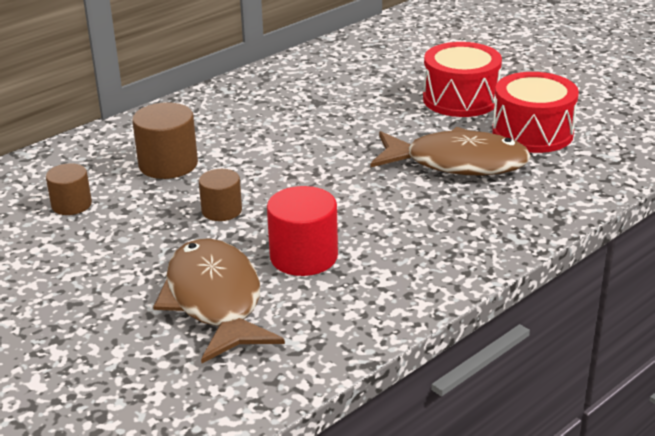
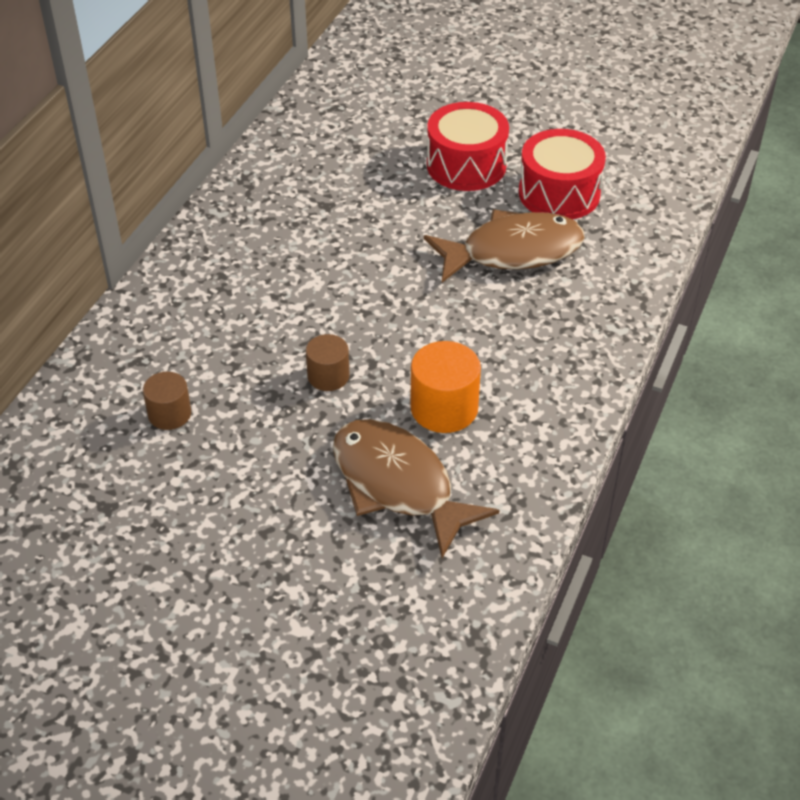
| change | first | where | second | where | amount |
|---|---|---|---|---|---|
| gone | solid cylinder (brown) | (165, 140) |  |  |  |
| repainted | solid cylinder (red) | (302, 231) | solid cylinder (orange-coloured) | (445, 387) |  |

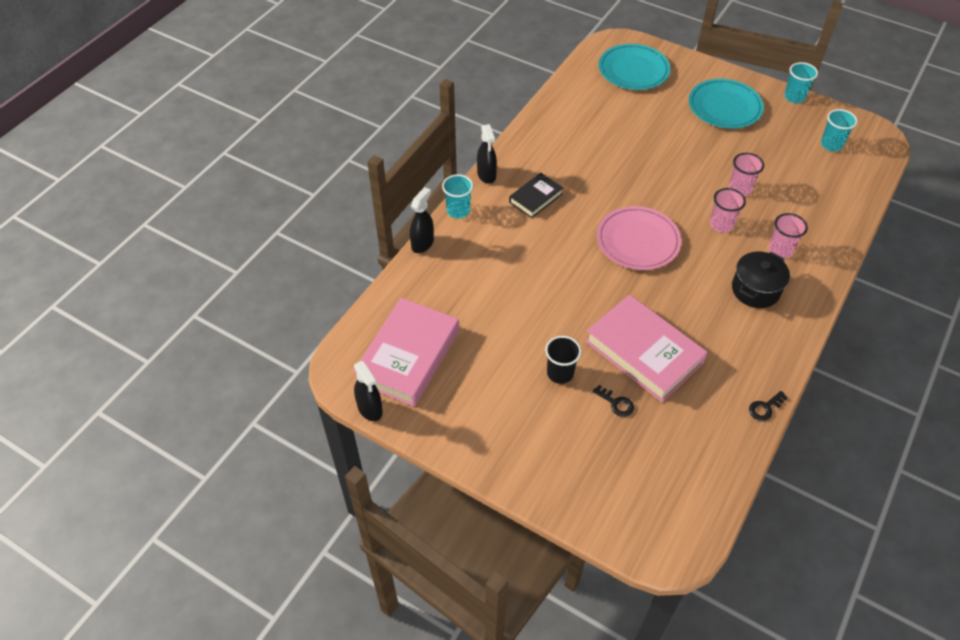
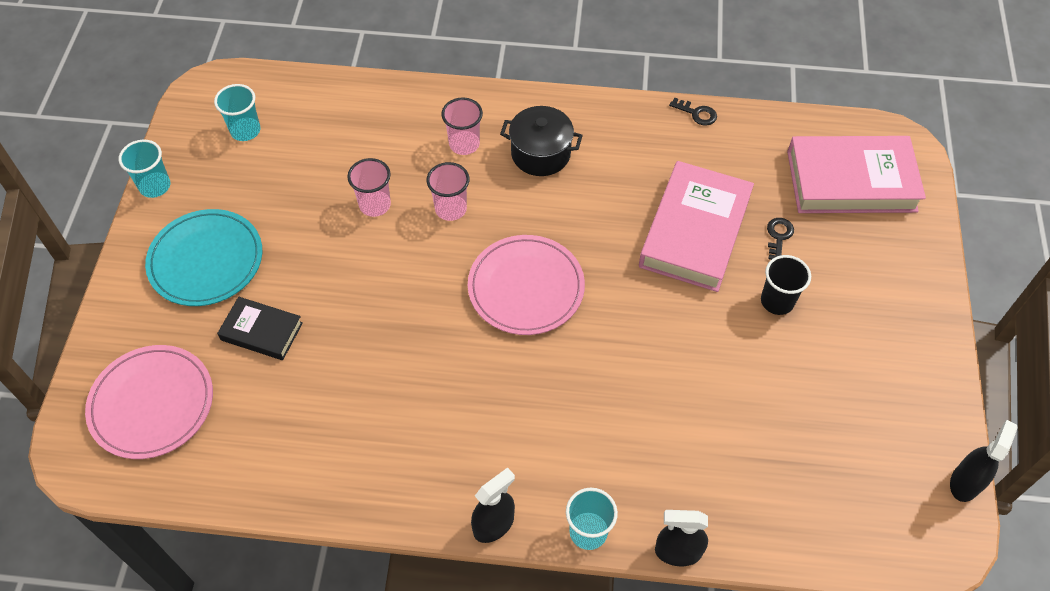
| change | first | where | second | where | amount |
|---|---|---|---|---|---|
| repainted | flat dish (aqua) | (634, 67) | flat dish (rosy) | (149, 402) |  |
| shifted | hardback (black) | (536, 195) |  | (260, 328) |  |
| shifted | hardback (rosy) | (406, 352) |  | (856, 174) |  |

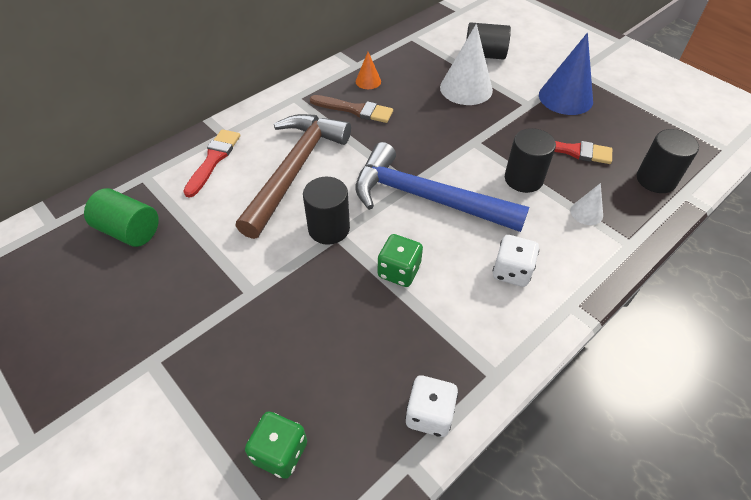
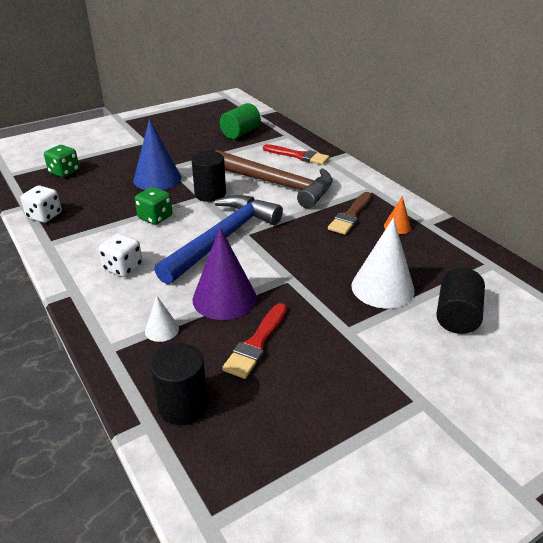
| change | first | where | second | where | amount |
|---|---|---|---|---|---|
| shifted | solid cone (royal blue) | (566, 74) |  | (157, 154) |  |
| swapped | solid cylinder (black) | (530, 160) | solid cone (purple) | (225, 273) |  |

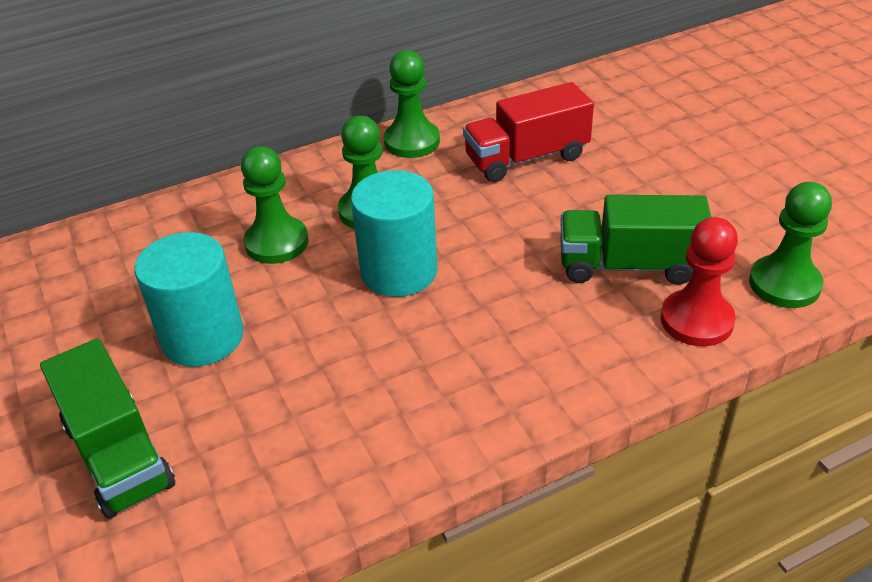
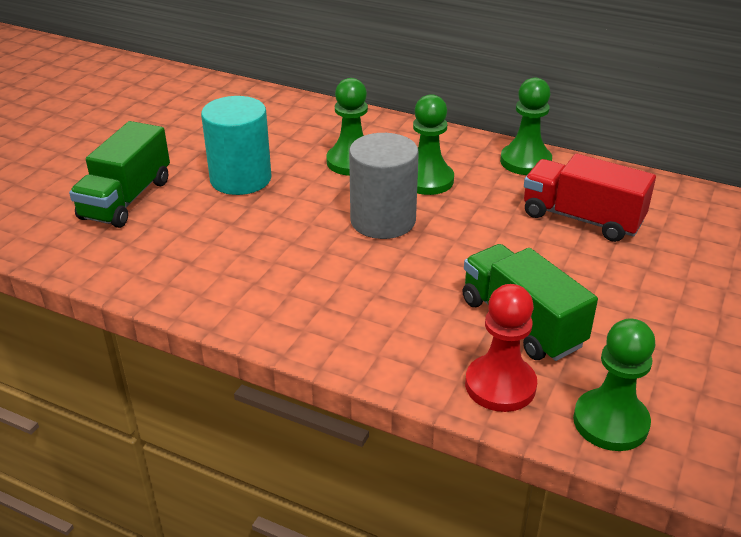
| change | first | where | second | where | amount |
|---|---|---|---|---|---|
| repainted | solid cylinder (aqua) | (394, 233) | solid cylinder (ash-grey) | (384, 186) |  |

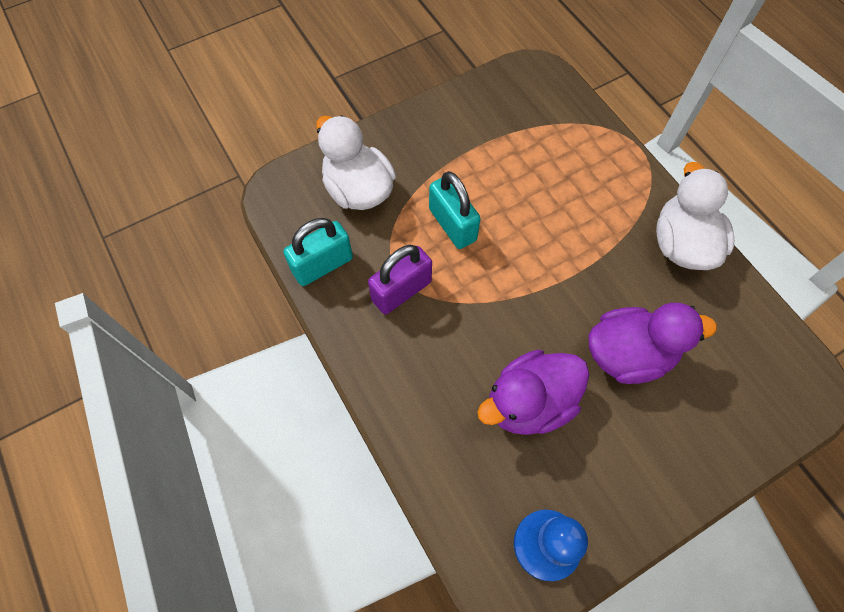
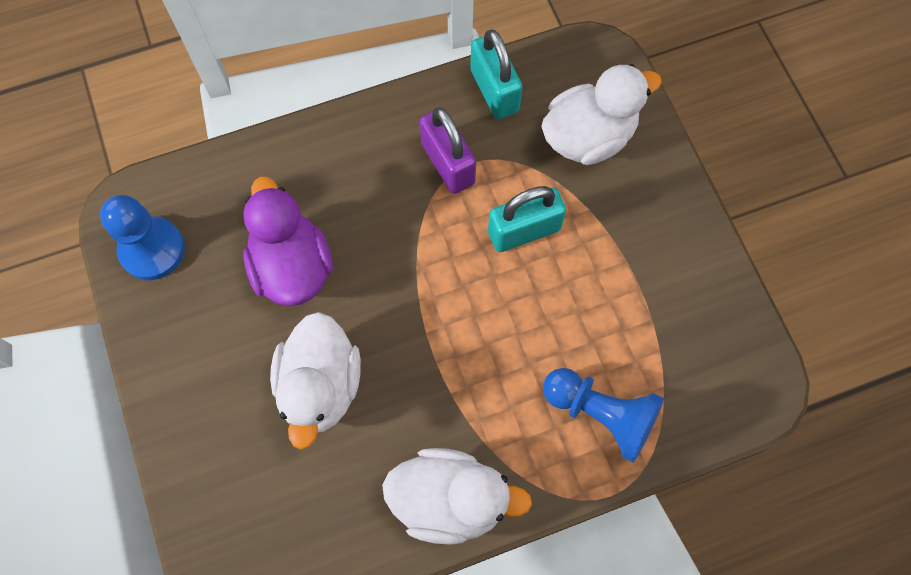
| change | first | where | second | where | amount |
|---|---|---|---|---|---|
| repainted | rubber duck (purple) | (653, 343) | rubber duck (pure white) | (315, 381) |  |
| new |  |  | chess pawn (royal blue) | (603, 415) |  |

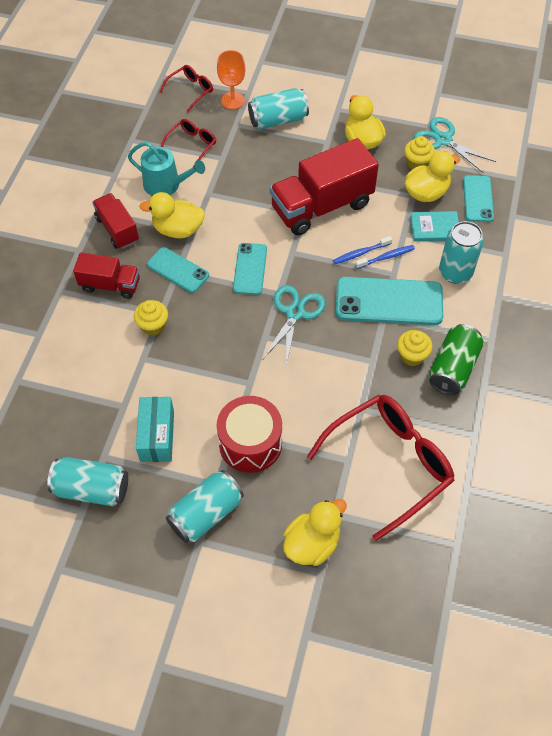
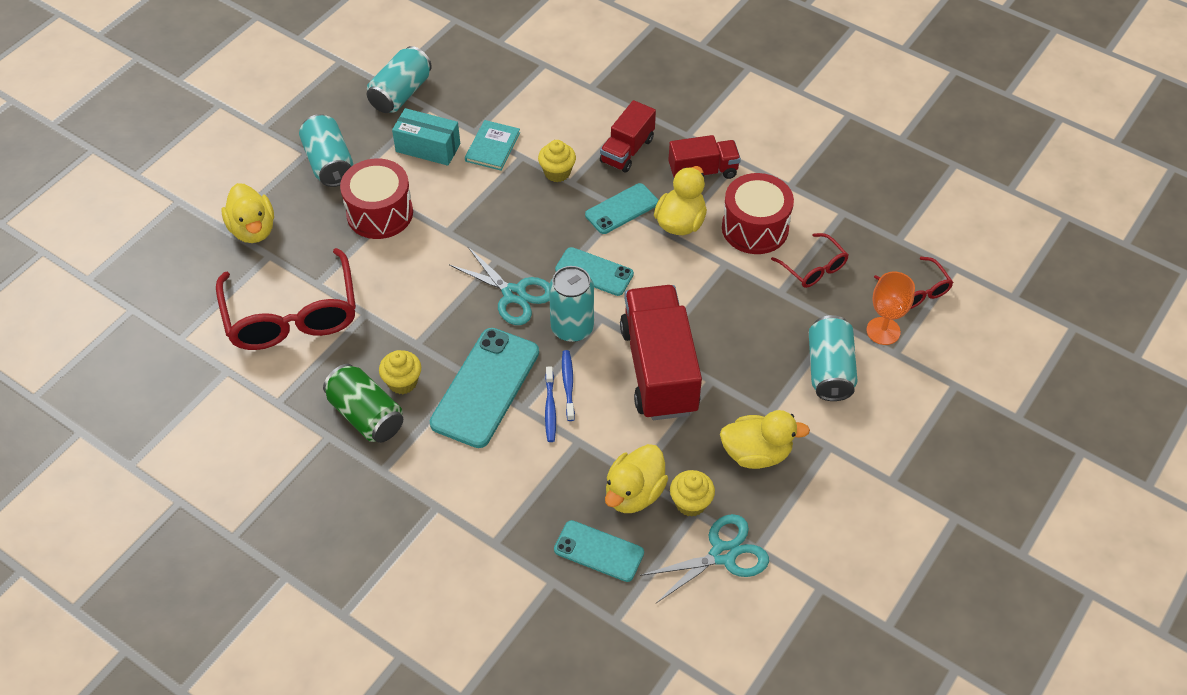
| change | first | where | second | where | amount |
|---|---|---|---|---|---|
| swapped | sprinkling can (aqua) | (166, 169) | drum (red) | (758, 213) |  |
| rotated | rubber duck (golden) | (432, 176) |  | (636, 478) | 45 degrees clockwise |
| shifted | hardback (aqua) | (434, 226) |  | (492, 145) |  |
| shifted | soda can (aqua) | (461, 252) |  | (571, 304) |  |

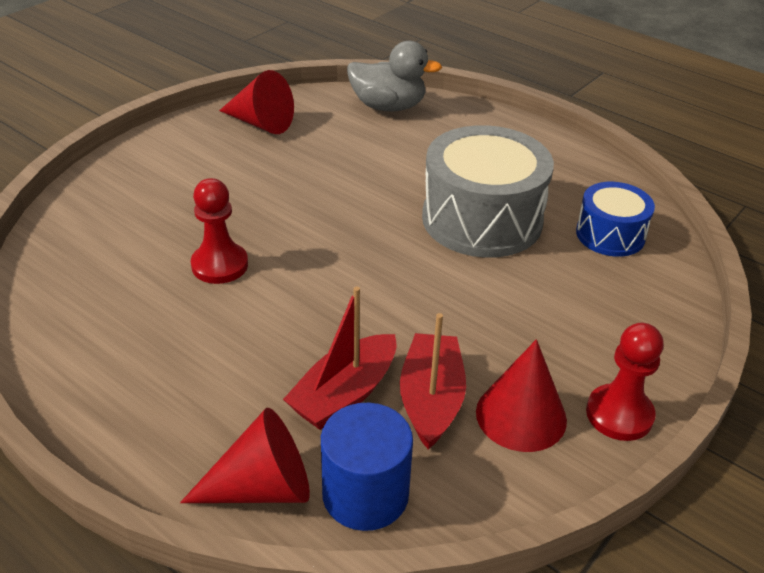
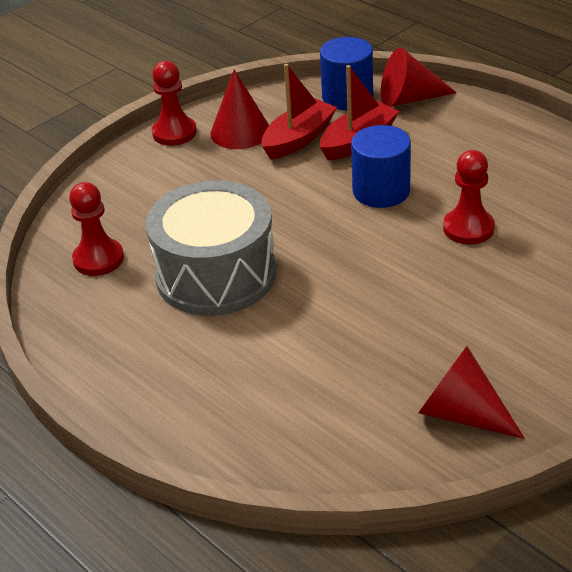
| change | first | where | second | where | amount |
|---|---|---|---|---|---|
| gone | rubber duck (ash-grey) | (394, 76) |  |  |  |
| swapped | drum (royal blue) | (615, 219) | chess pawn (red) | (96, 229) |  |
| rotated | boat (red) | (433, 381) |  | (299, 111) | 150 degrees counterclockwise |
| new |  |  | solid cylinder (royal blue) | (381, 166) |  |

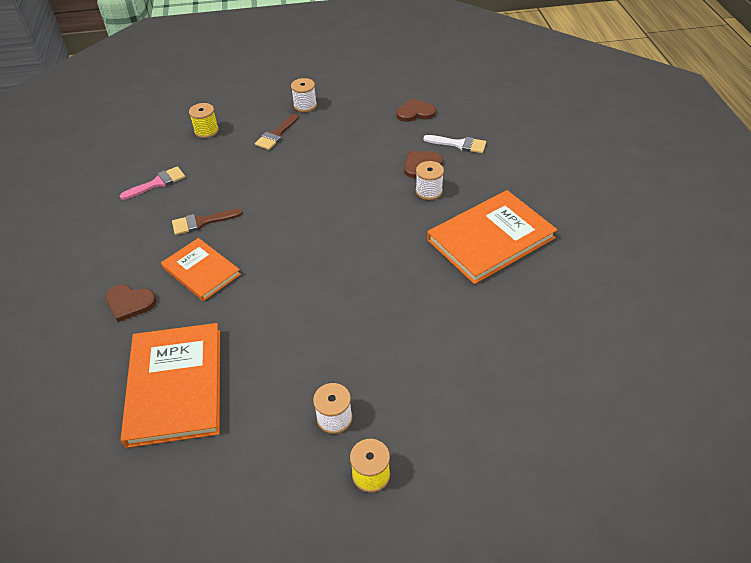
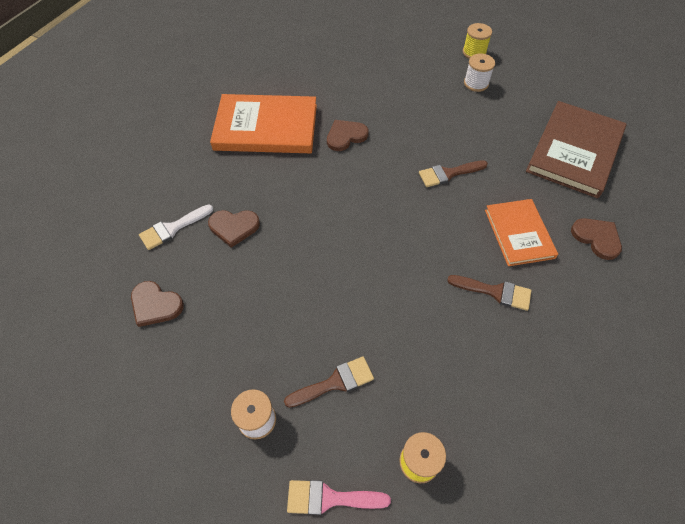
| change | first | where | second | where | amount |
|---|---|---|---|---|---|
| rotated | brush (pure white) | (454, 144) |  | (176, 227) | 90 degrees counterclockwise |
| gone | bobbin (pure white) | (430, 180) |  |  |  |
| shifted | brush (rosy) | (152, 183) |  | (339, 497) |  |
| repainted | hardback (orange-coloured) | (170, 385) | hardback (brown) | (576, 149) |  |
| new |  |  | love heart (brown) | (348, 135) |  |
| new |  |  | brush (brown) | (453, 173) |  |

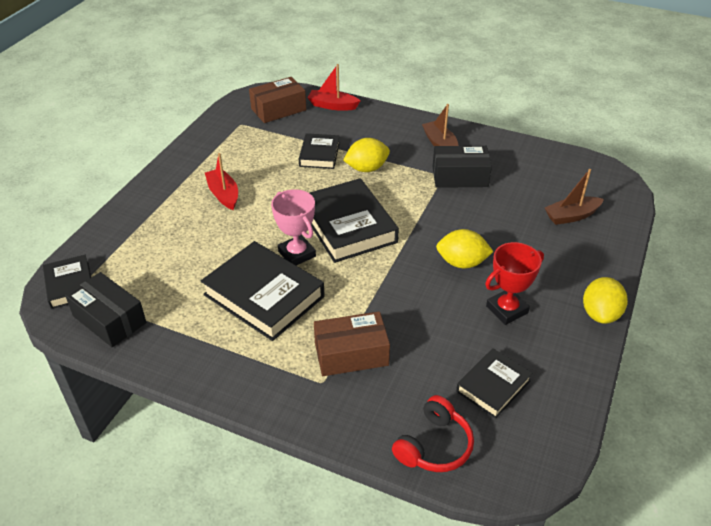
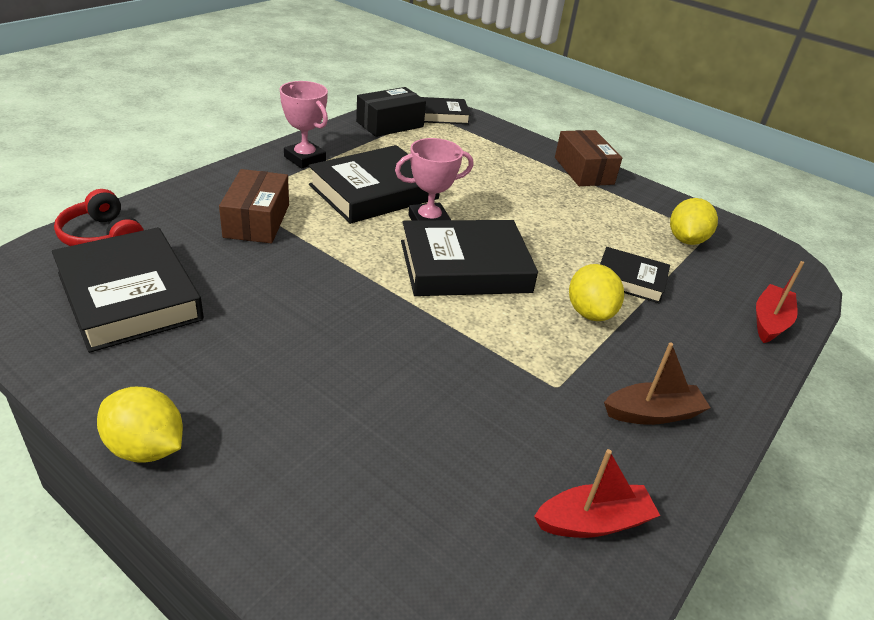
| change | first | where | second | where | amount |
|---|---|---|---|---|---|
| shifted | package (brown) | (277, 100) |  | (588, 158) |  |
| gone | package (black) | (462, 167) |  |  |  |
| shifted | boat (red) | (221, 181) |  | (597, 493) |  |
| gone | boat (brown) | (574, 197) |  |  |  |
| shifted | toy lemon (golden) | (465, 248) |  | (694, 221) |  |
| gone | trophy (red) | (514, 283) |  |  |  |
| scaled | hardback (black) | (494, 383) |  | (128, 290) | x1.76 |
| new |  |  | trophy (rosy) | (304, 125) |  |

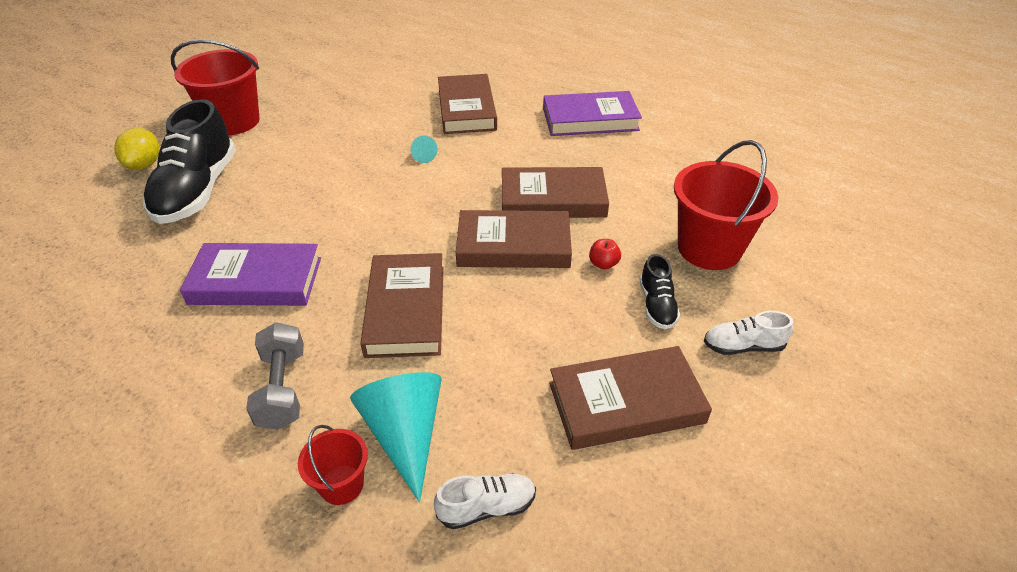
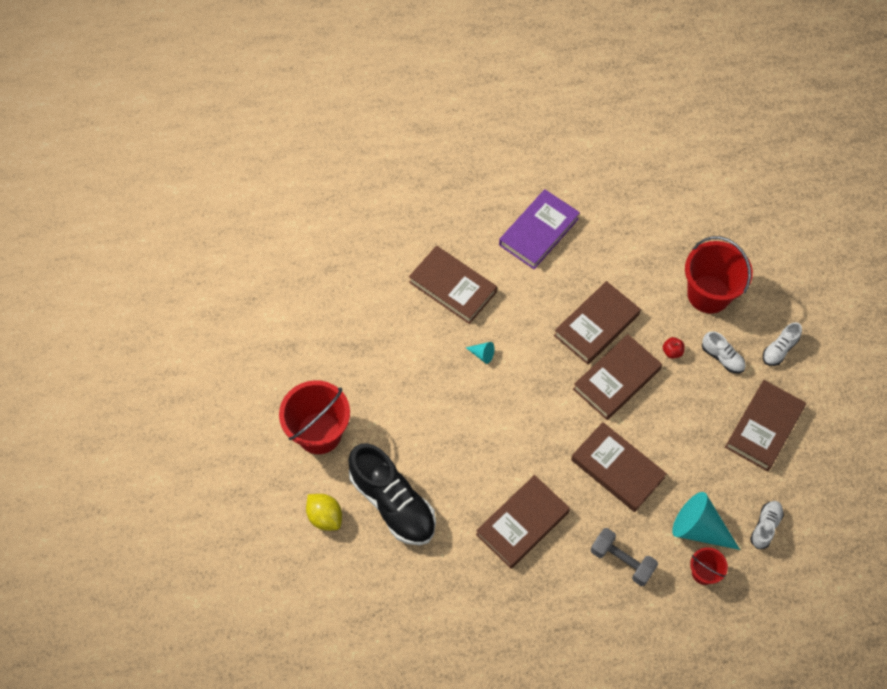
| change | first | where | second | where | amount |
|---|---|---|---|---|---|
| repainted | hardback (purple) | (250, 274) | hardback (brown) | (523, 522) |  |
| repainted | shoe (black) | (659, 291) | shoe (pure white) | (724, 352) |  |

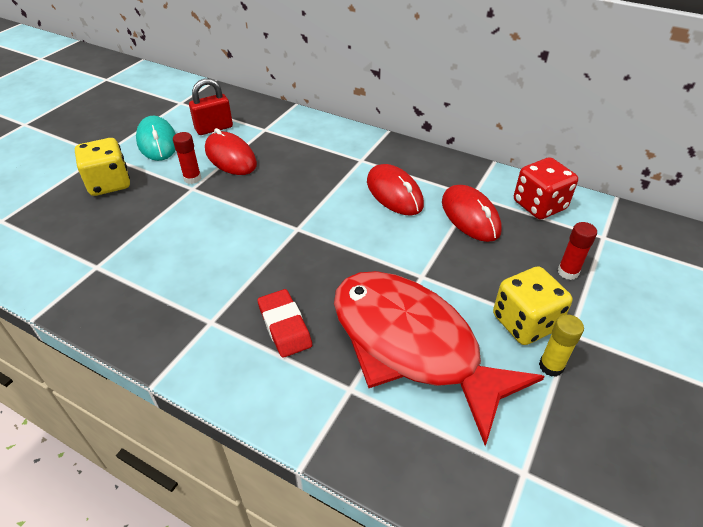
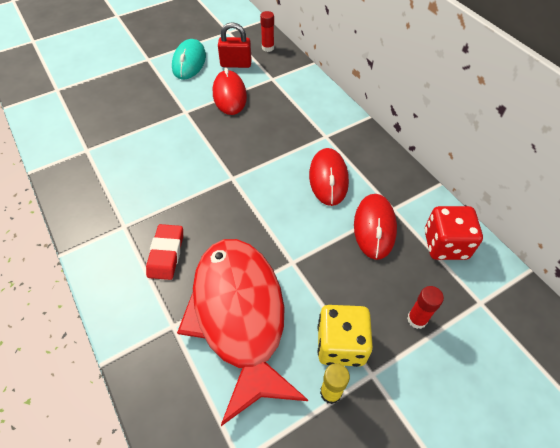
| change | first | where | second | where | amount |
|---|---|---|---|---|---|
| shifted | stick of glue (red) | (187, 158) |  | (267, 31) |  |
| gone | die (golden) | (102, 167) |  |  |  |

